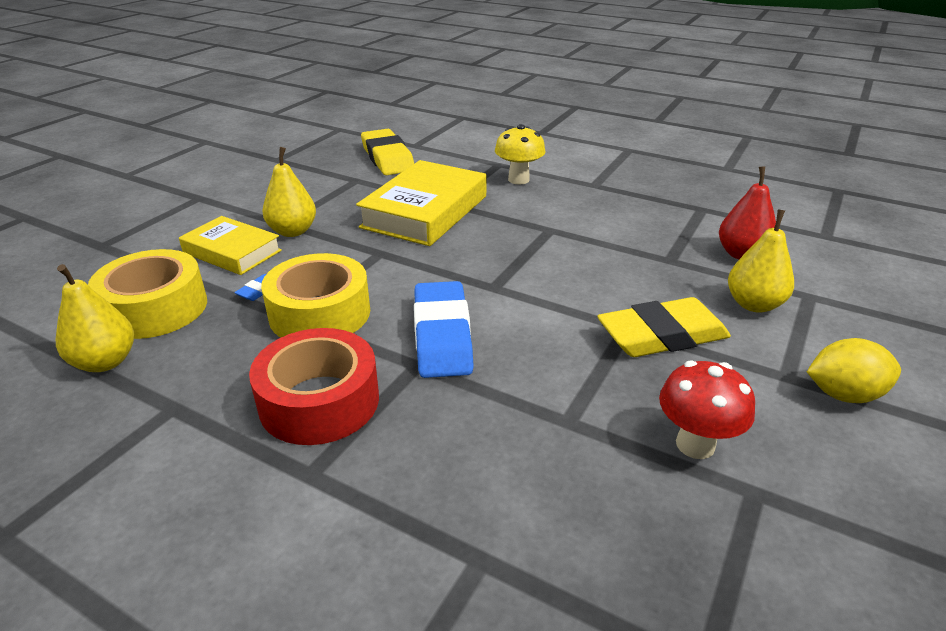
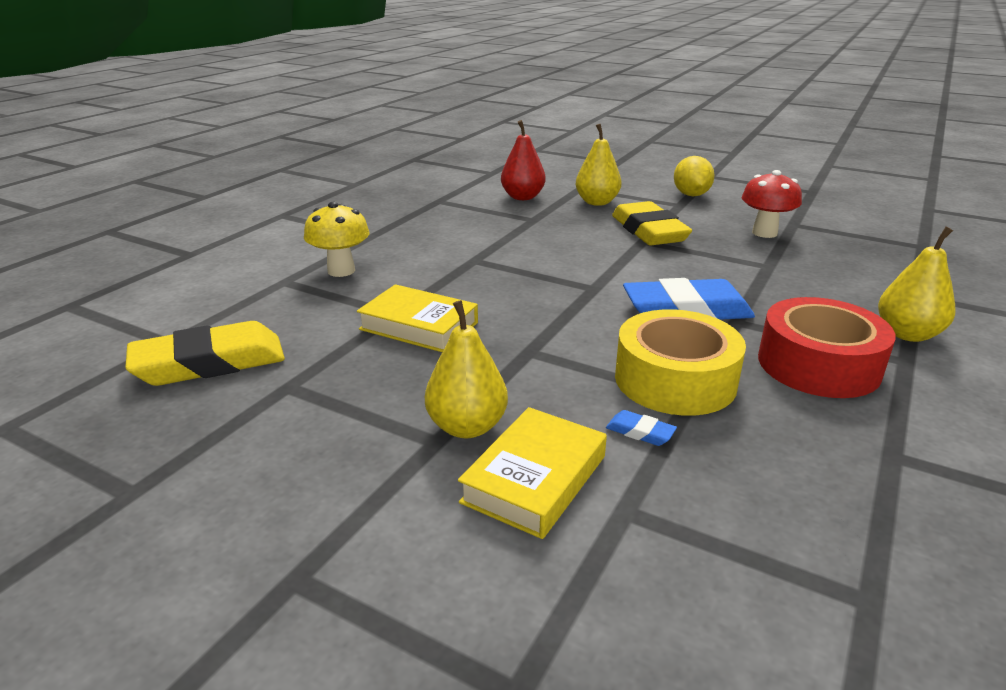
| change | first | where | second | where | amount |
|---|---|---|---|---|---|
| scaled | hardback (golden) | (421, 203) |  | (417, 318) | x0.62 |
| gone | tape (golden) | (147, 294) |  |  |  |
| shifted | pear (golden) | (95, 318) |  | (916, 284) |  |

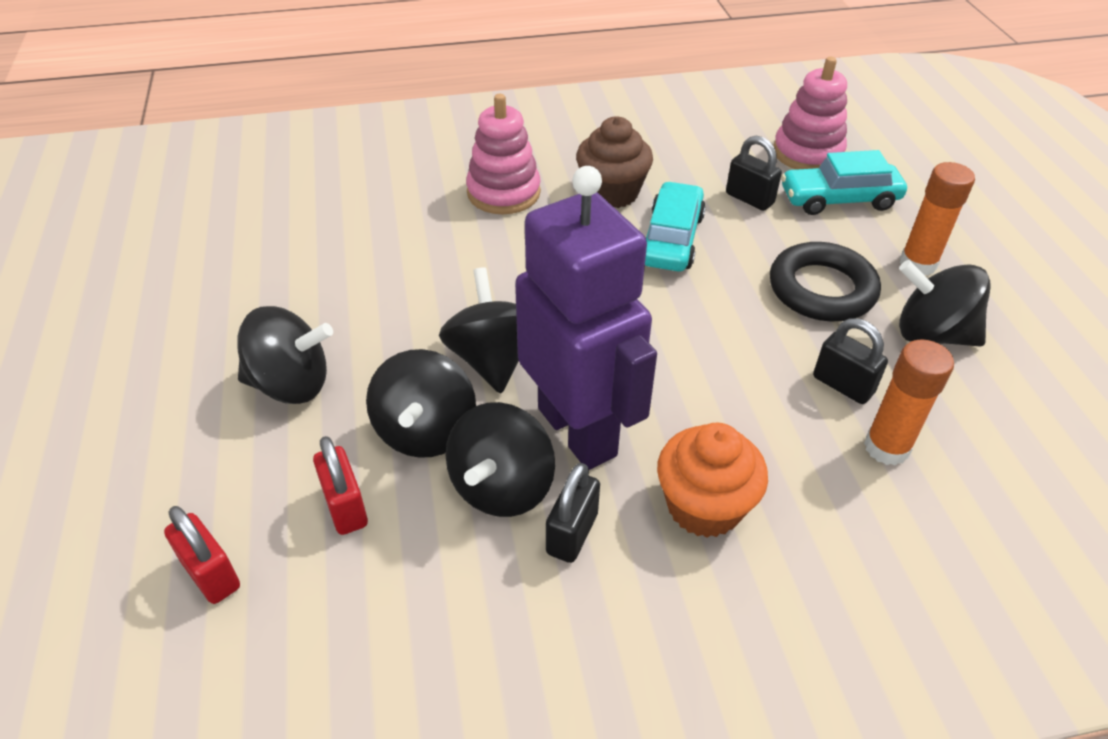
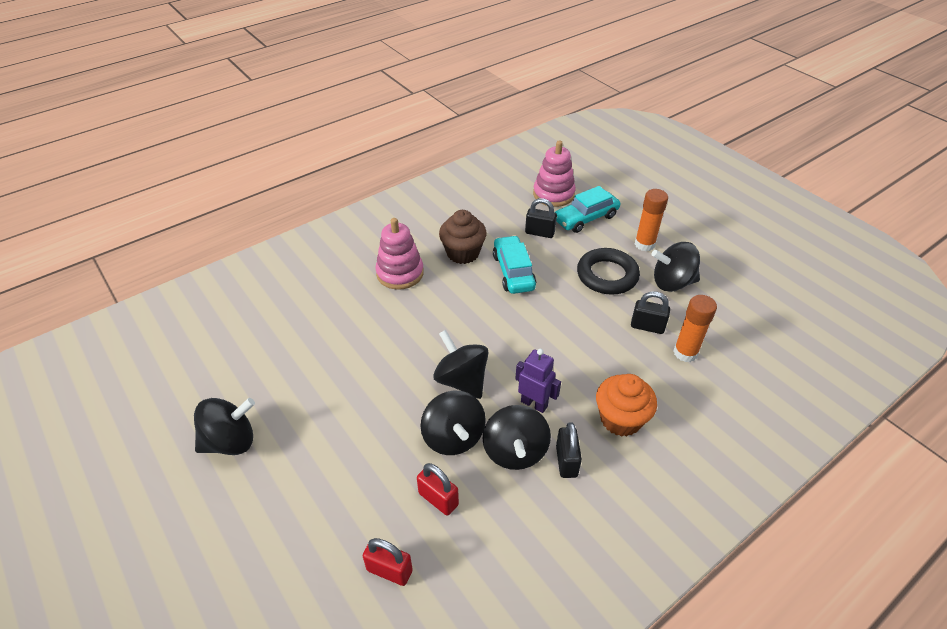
| change | first | where | second | where | amount |
|---|---|---|---|---|---|
| scaled | robot (purple) | (586, 318) |  | (538, 381) | x0.47 |
| shifted | spinning top (black) | (285, 355) |  | (224, 426) |  |

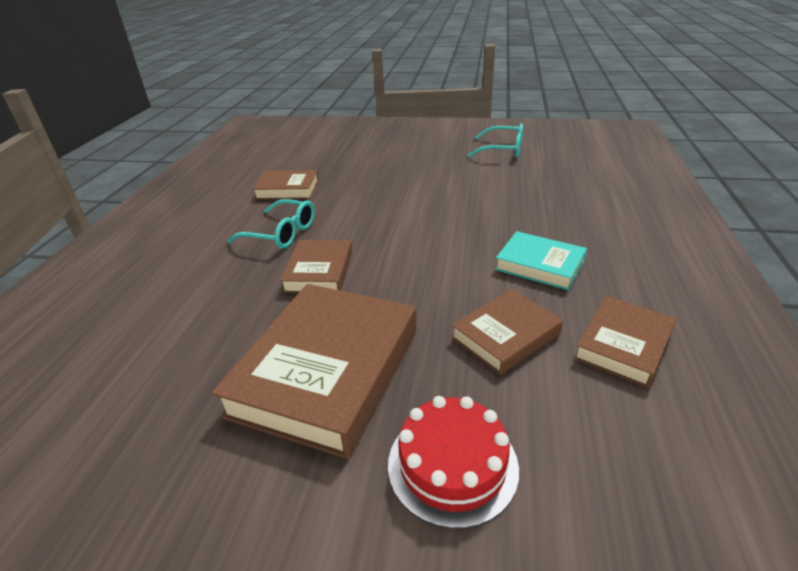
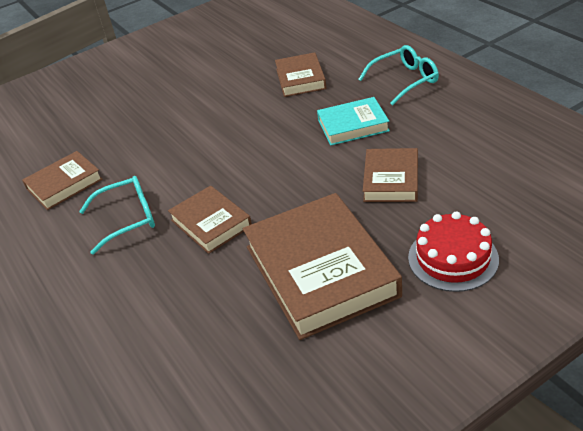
| change | first | where | second | where | amount |
|---|---|---|---|---|---|
| shifted | glasses (aqua) | (495, 140) |  | (398, 75) |  |
| shifted | hardback (brown) | (625, 342) |  | (300, 74) |  |

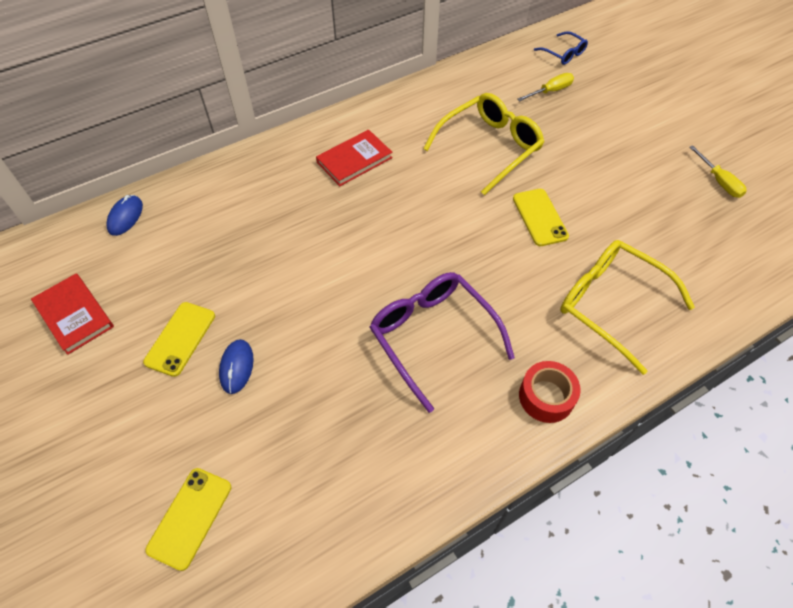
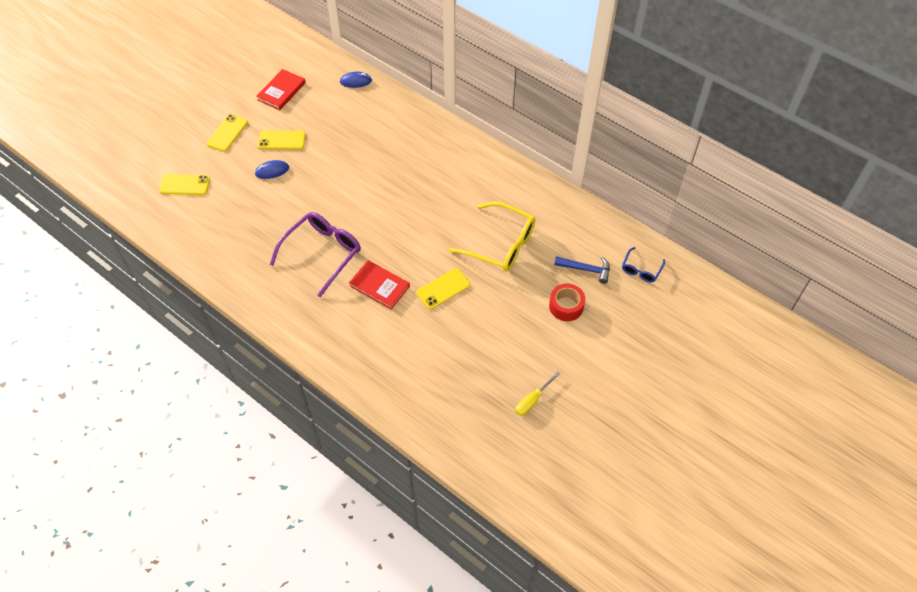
| change | first | where | second | where | amount |
|---|---|---|---|---|---|
| swapped | screwdriver (golden) | (545, 87) | claw hammer (royal blue) | (582, 270) |  |
| shifted | hardback (red) | (354, 158) |  | (379, 285) |  |
| gone | glasses (golden) | (627, 307) |  |  |  |
| shifted | tape (red) | (550, 392) |  | (567, 302) |  |
| new |  |  | phone (golden) | (227, 133) |  |

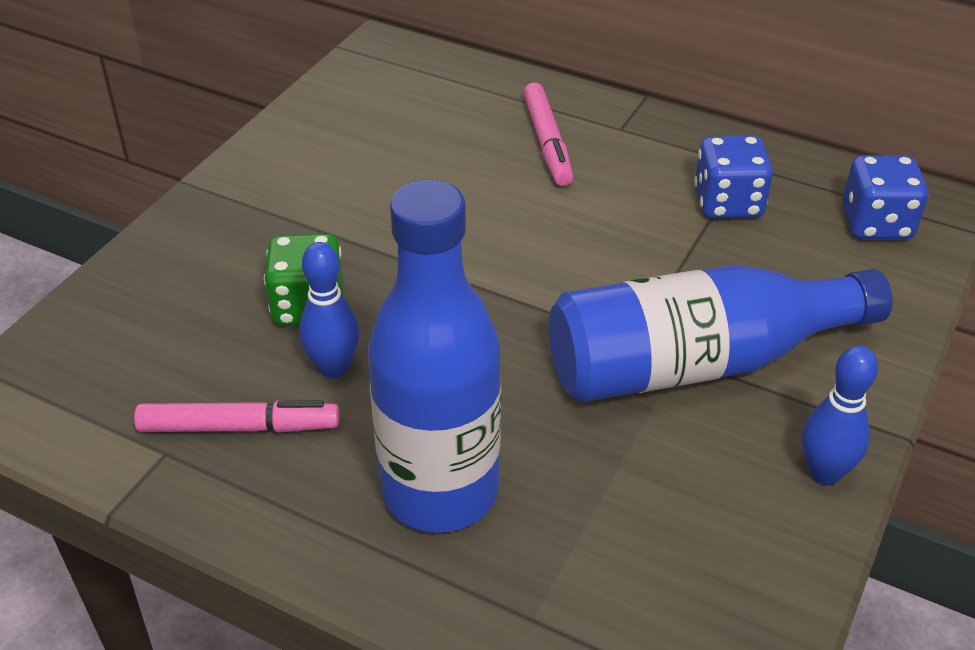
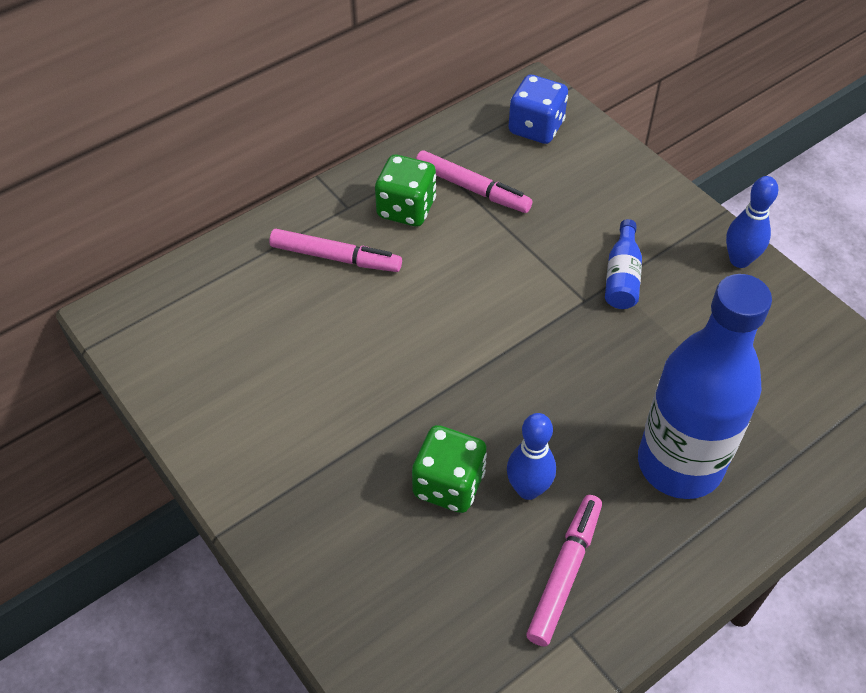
| change | first | where | second | where | amount |
|---|---|---|---|---|---|
| swapped | die (royal blue) | (733, 177) | marker (rosy) | (474, 181) |  |
| scaled | drink bottle (royal blue) | (720, 334) |  | (623, 264) | x0.43 |
| new |  |  | die (green) | (405, 191) |  |

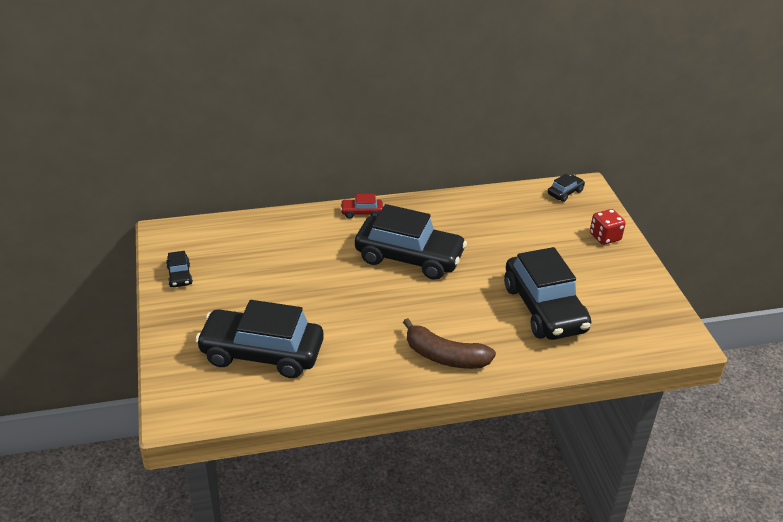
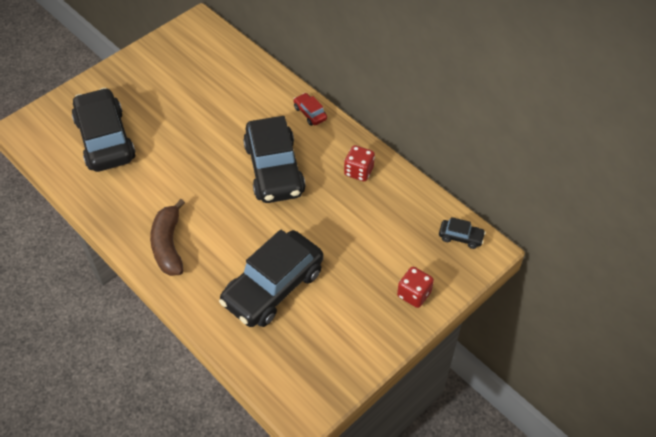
| change | first | where | second | where | amount |
|---|---|---|---|---|---|
| gone | toy car (black) | (179, 269) |  |  |  |
| new |  |  | die (red) | (359, 163) |  |

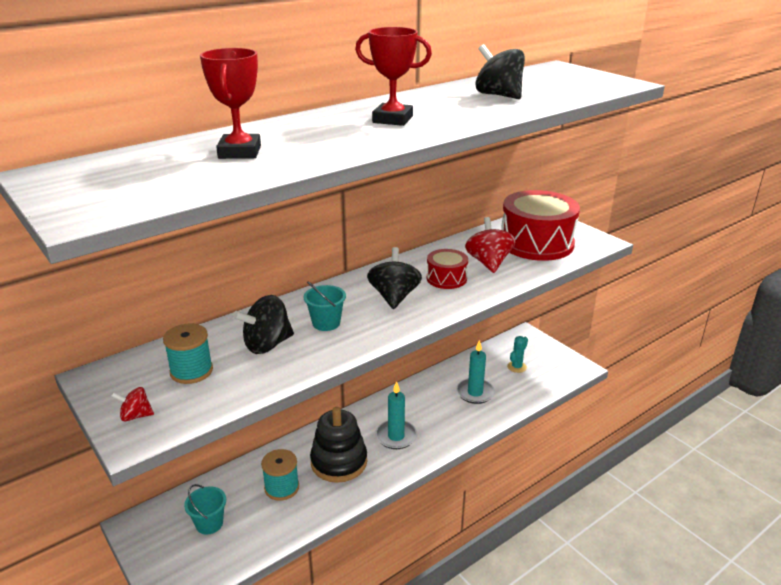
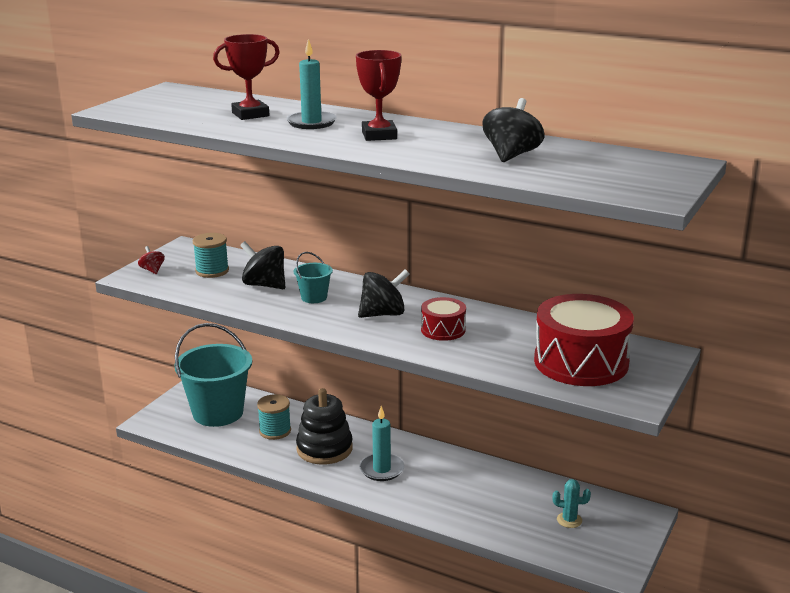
| change | first | where | second | where | amount |
|---|---|---|---|---|---|
| gone | spinning top (red) | (490, 245) |  |  |  |
| shifted | candle (aqua) | (475, 372) |  | (311, 84) |  |
| scaled | bucket (aqua) | (205, 509) |  | (213, 375) | x2.21 |

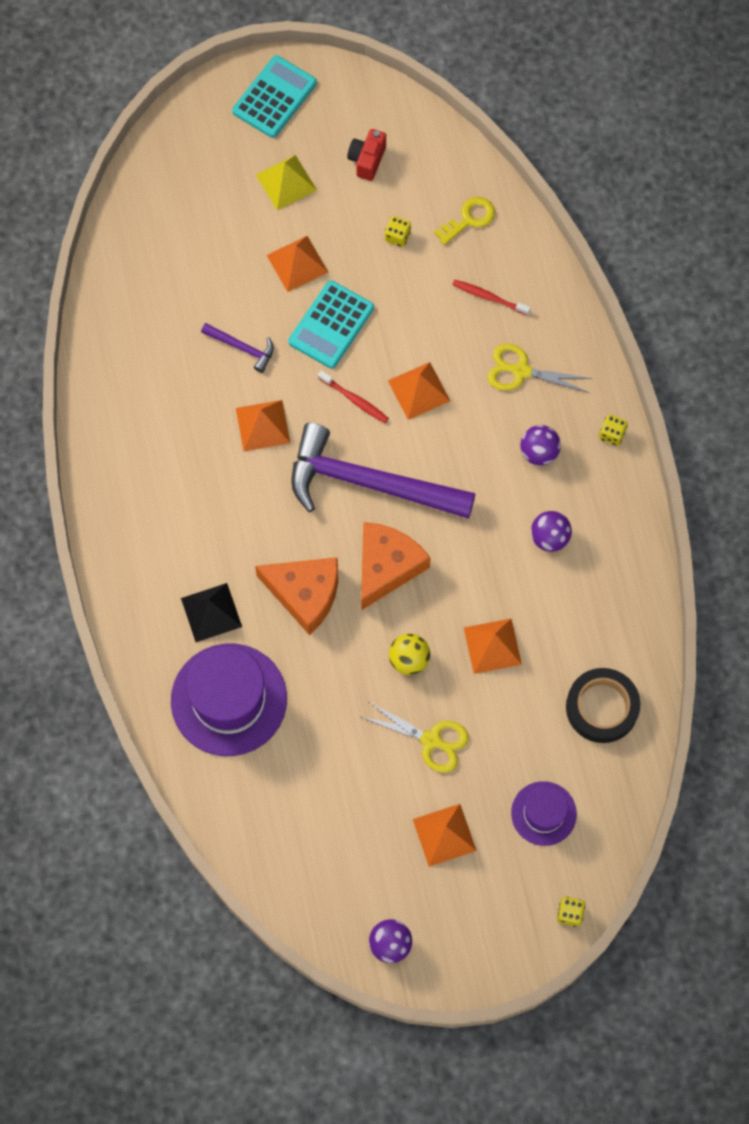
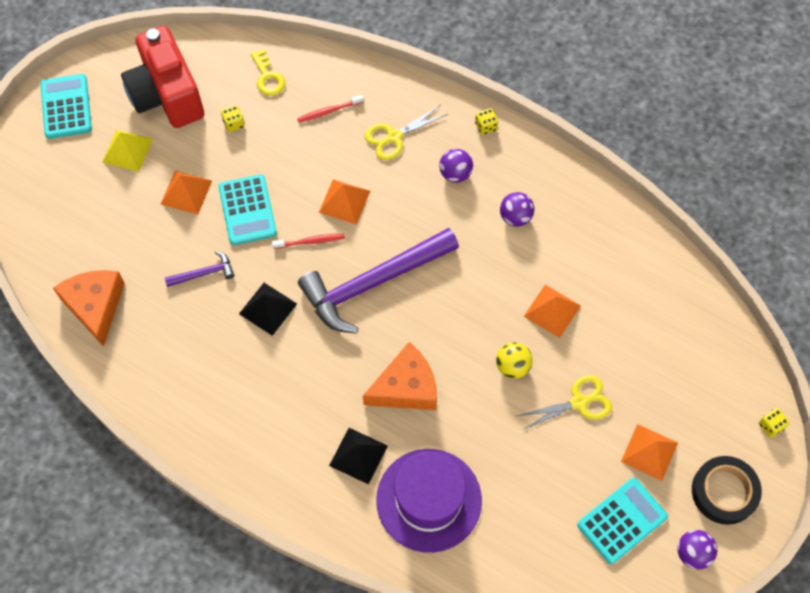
| change | first | where | second | where | amount |
|---|---|---|---|---|---|
| scaled | camera (red) | (366, 155) |  | (162, 77) | x2.30 |
| rotated | door key (golden) | (464, 221) |  | (268, 72) | 150 degrees clockwise |
| repainted | solid pyramid (orange-coloured) | (263, 425) | solid pyramid (black) | (268, 309) |  |
| shifted | cheese (orange-coloured) | (396, 566) |  | (89, 308) |  |
| shifted | tape (black) | (603, 705) |  | (727, 490) |  |
| gone | top hat (purple) | (544, 813) |  |  |  |
| new |  |  | pocket calculator (aqua) | (622, 521) |  |

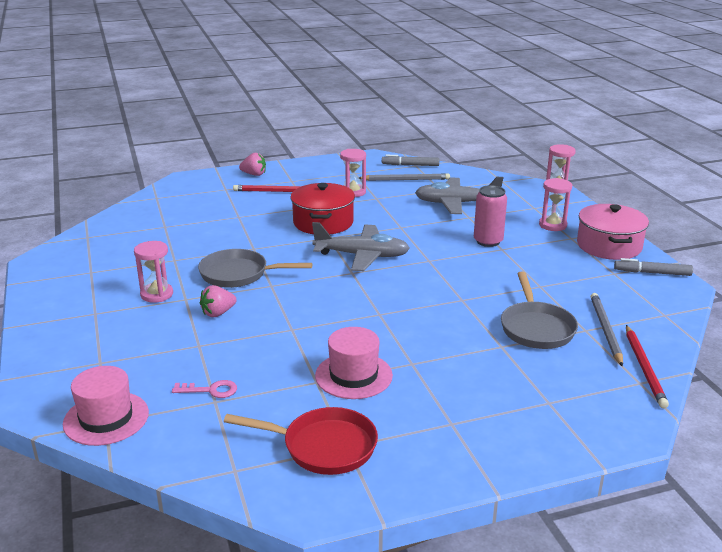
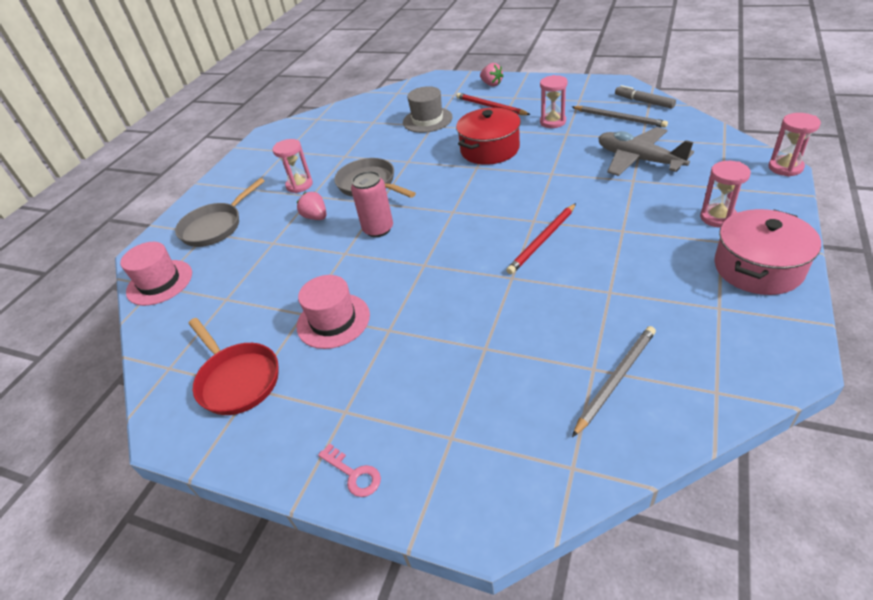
| change | first | where | second | where | amount |
|---|---|---|---|---|---|
| shifted | soda can (rosy) | (490, 216) |  | (372, 204) |  |
| gone | plane (ash-grey) | (361, 246) |  |  |  |
| gone | marker (ash-grey) | (653, 267) |  |  |  |
| shifted | pan (ash-grey) | (539, 310) |  | (220, 212) |  |
| rotated | berry (rosy) | (218, 301) |  | (311, 206) | 45 degrees clockwise |
| shifted | wooden pencil (red) | (647, 366) |  | (541, 238) |  |
| shifted | door key (rosy) | (204, 389) |  | (349, 470) |  |
| new |  |  | top hat (ash-grey) | (428, 109) |  |

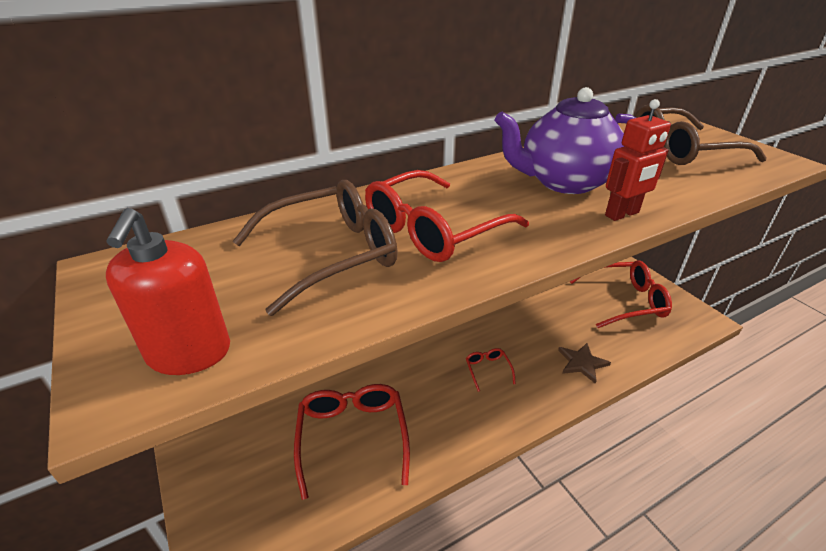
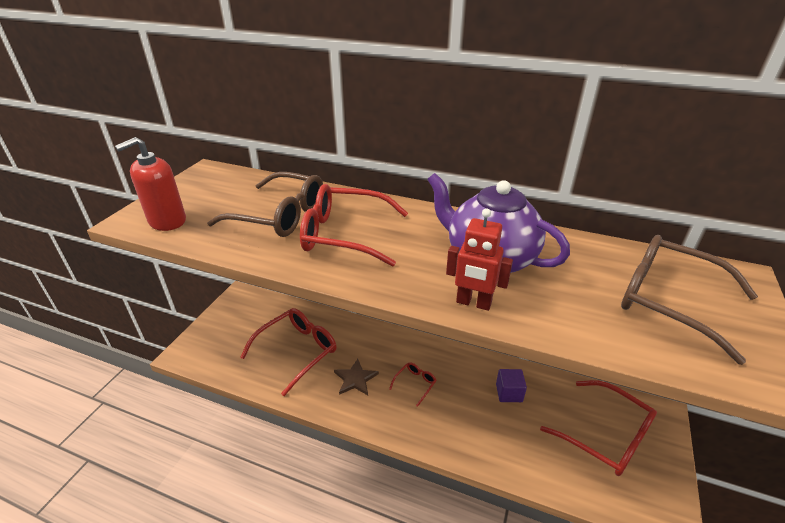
| change | first | where | second | where | amount |
|---|---|---|---|---|---|
| shifted | star (brown) | (584, 363) |  | (356, 377) |  |
| new |  |  | cube (purple) | (511, 385) |  |

